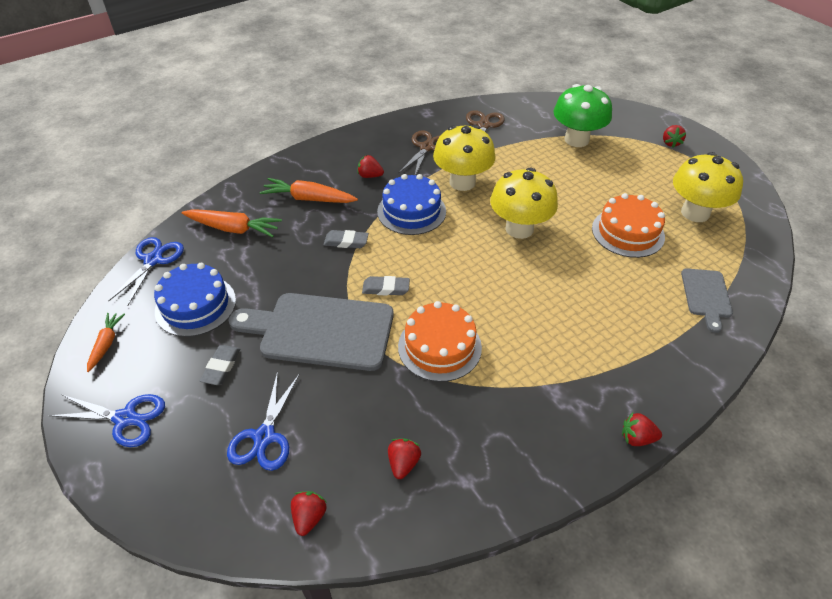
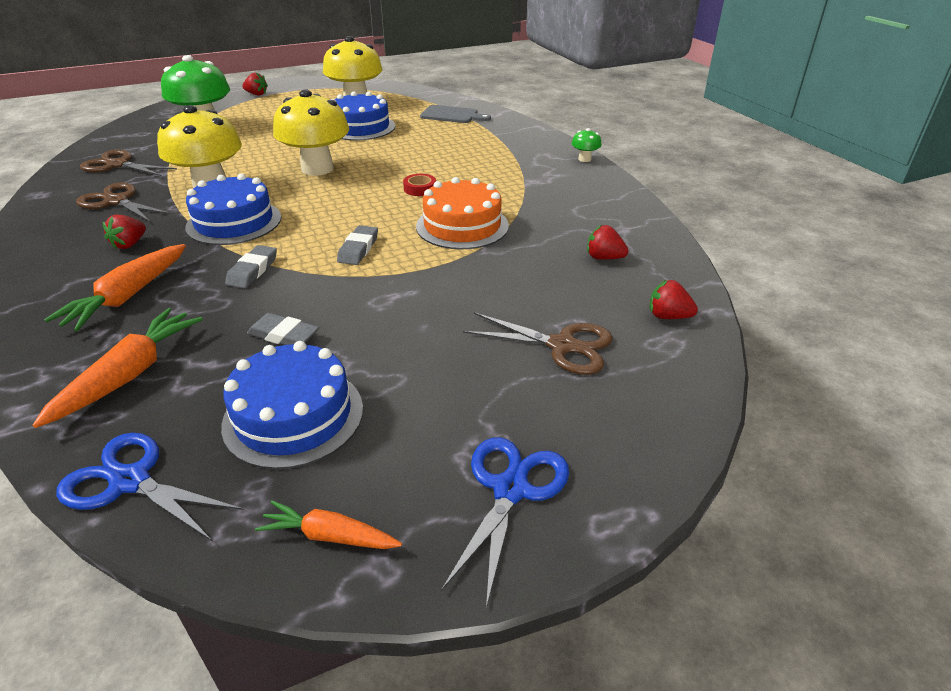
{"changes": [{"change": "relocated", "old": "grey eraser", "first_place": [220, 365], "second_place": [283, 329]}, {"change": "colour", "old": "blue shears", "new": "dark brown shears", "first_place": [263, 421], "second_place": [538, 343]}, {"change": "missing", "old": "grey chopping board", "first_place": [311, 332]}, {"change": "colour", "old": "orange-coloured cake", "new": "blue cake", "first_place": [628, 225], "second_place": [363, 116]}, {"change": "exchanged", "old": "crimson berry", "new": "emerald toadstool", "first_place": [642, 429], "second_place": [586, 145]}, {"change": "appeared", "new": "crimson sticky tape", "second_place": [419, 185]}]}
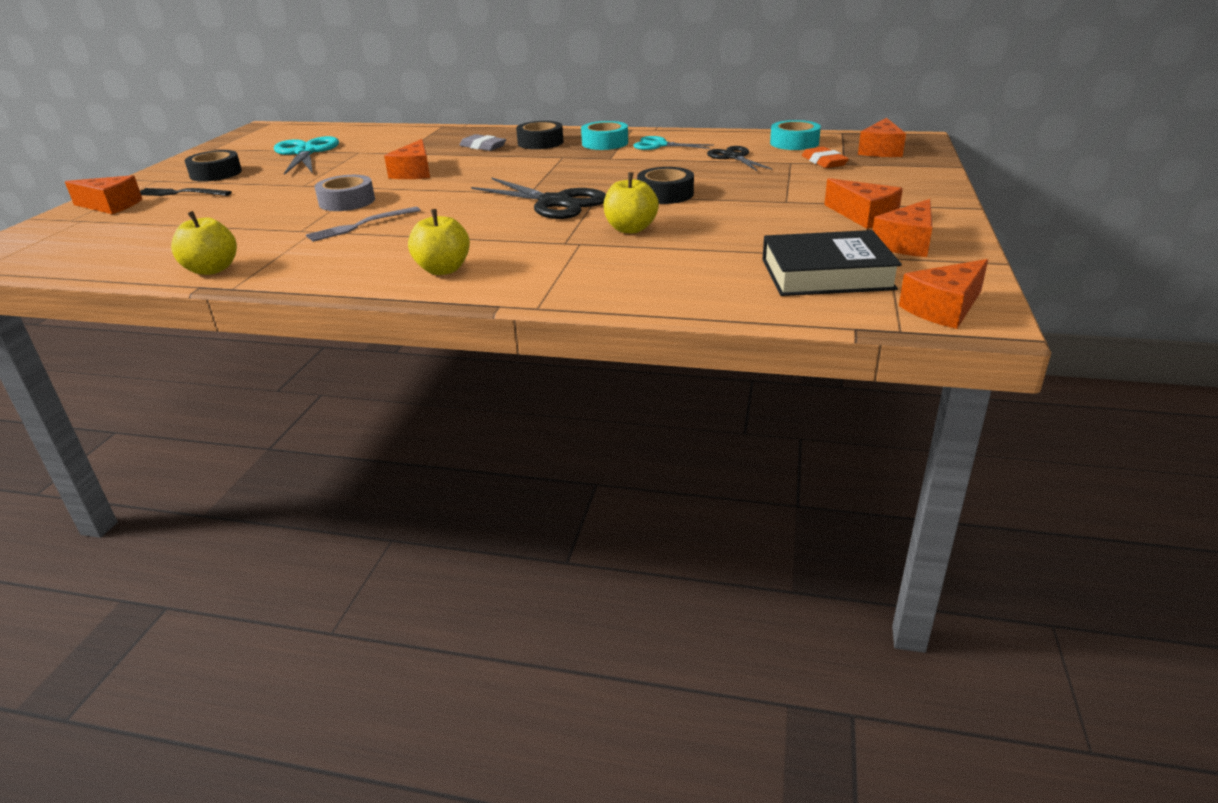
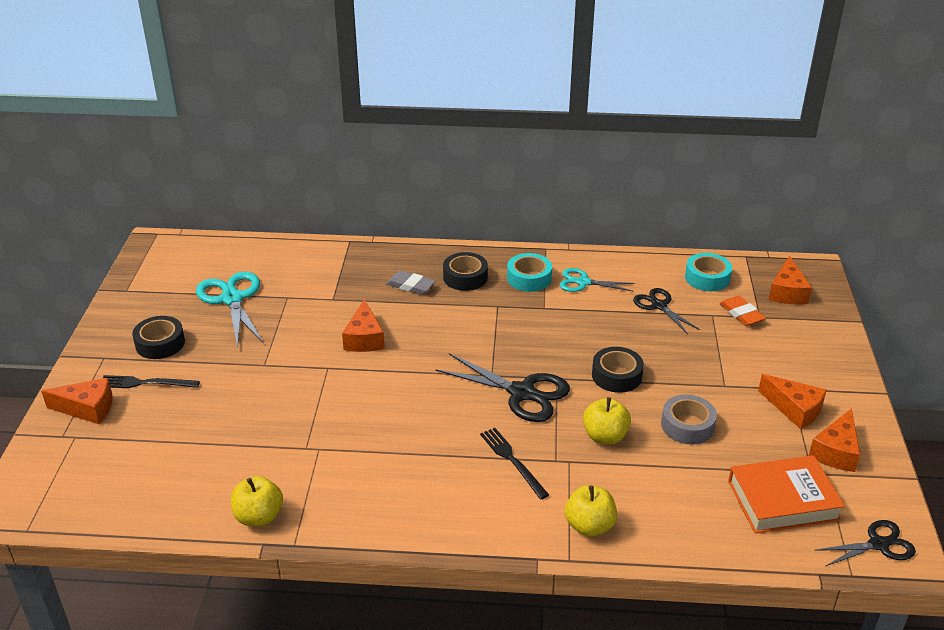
{"changes": [{"change": "missing", "old": "grey table fork", "first_place": [363, 224]}, {"change": "relocated", "old": "grey sticky tape", "first_place": [344, 193], "second_place": [689, 419]}, {"change": "relocated", "old": "golden toy apple", "first_place": [439, 242], "second_place": [591, 511]}, {"change": "colour", "old": "ebony hardcover", "new": "orange-coloured hardcover", "first_place": [832, 263], "second_place": [786, 494]}, {"change": "exchanged", "old": "orange-coloured piece of cheese", "new": "ebony shears", "first_place": [943, 294], "second_place": [865, 543]}, {"change": "appeared", "new": "ebony table fork", "second_place": [514, 463]}]}
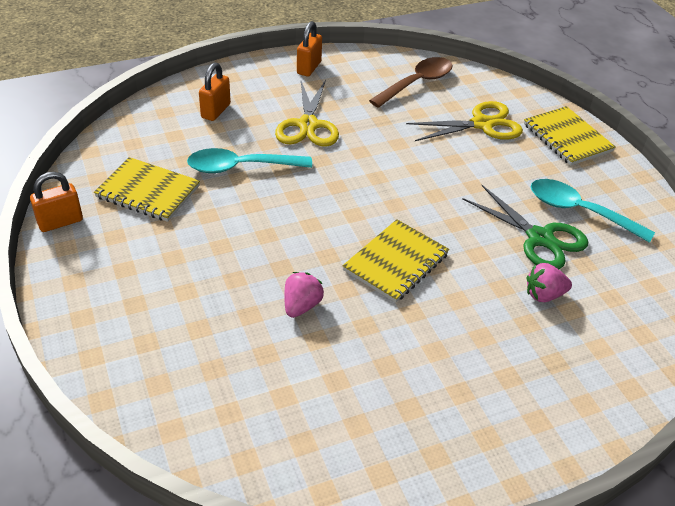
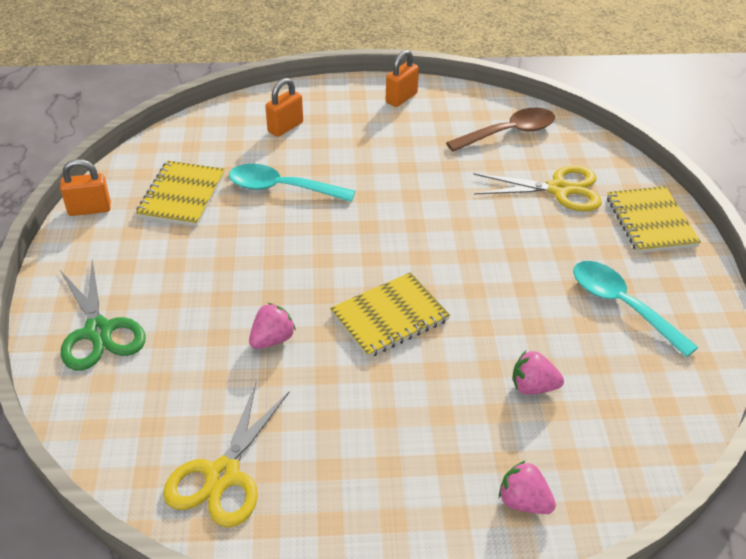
{"changes": [{"change": "spun", "old": "golden notebook", "first_place": [147, 189], "second_place": [180, 194], "degrees": 60}, {"change": "relocated", "old": "golden shears", "first_place": [307, 113], "second_place": [226, 455]}, {"change": "relocated", "old": "emerald shears", "first_place": [525, 227], "second_place": [103, 315]}, {"change": "appeared", "new": "pink berry", "second_place": [527, 487]}]}
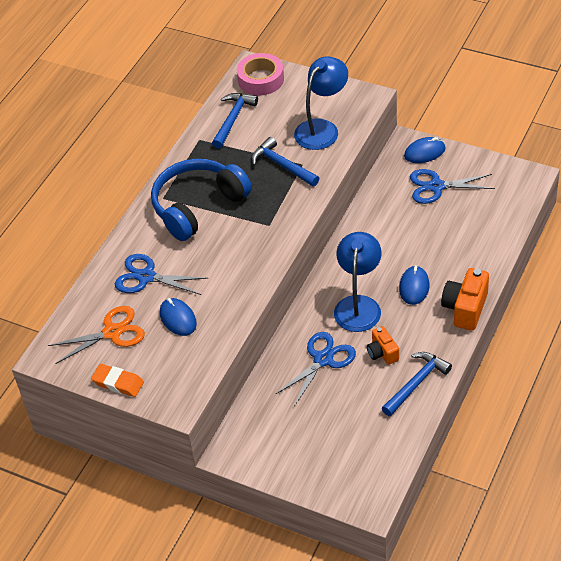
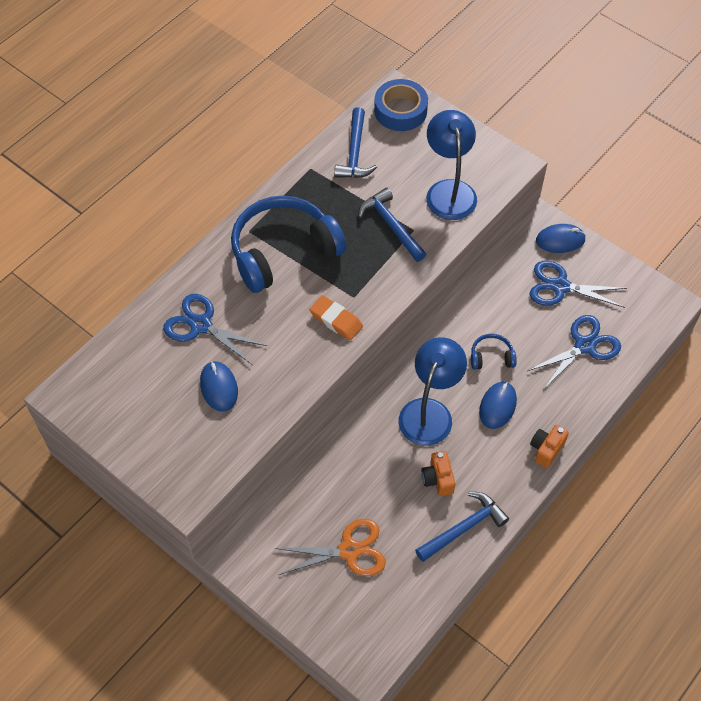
{"changes": [{"change": "relocated", "old": "orange-coloured shears", "first_place": [96, 335], "second_place": [330, 547]}, {"change": "relocated", "old": "orange-coloured eraser", "first_place": [117, 380], "second_place": [336, 317]}, {"change": "spun", "old": "blue carpenter's hammer", "first_place": [235, 121], "second_place": [355, 142], "degrees": 150}, {"change": "colour", "old": "pink sticky tape", "new": "blue sticky tape", "first_place": [260, 74], "second_place": [401, 105]}, {"change": "relocated", "old": "blue shears", "first_place": [315, 369], "second_place": [574, 352]}, {"change": "spun", "old": "blue desk lamp", "first_place": [321, 103], "second_place": [451, 165], "degrees": -60}, {"change": "size", "old": "orange-coloured compact camera", "first_place": [465, 299], "second_place": [549, 446], "factor": 0.61}, {"change": "appeared", "new": "blue headphones", "second_place": [494, 352]}]}
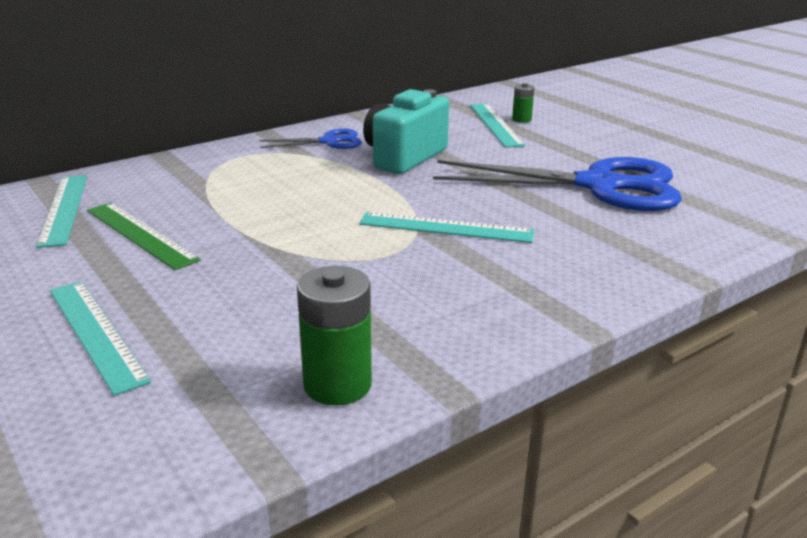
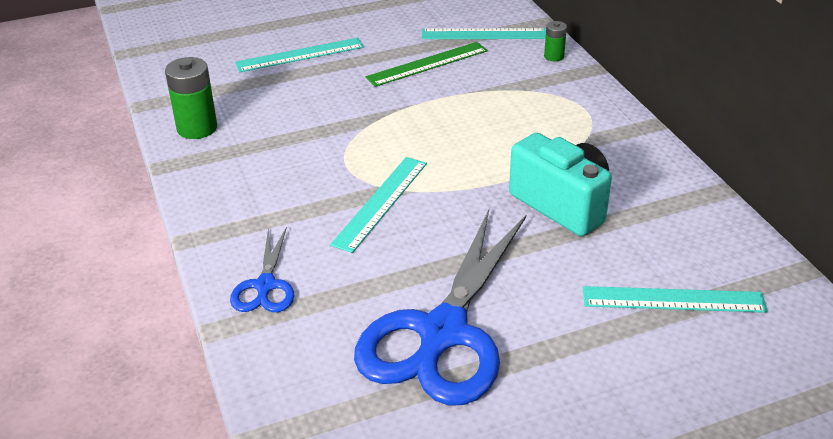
{"changes": [{"change": "relocated", "old": "blue shears", "first_place": [310, 139], "second_place": [262, 269]}, {"change": "relocated", "old": "emerald AA battery", "first_place": [523, 103], "second_place": [555, 41]}]}
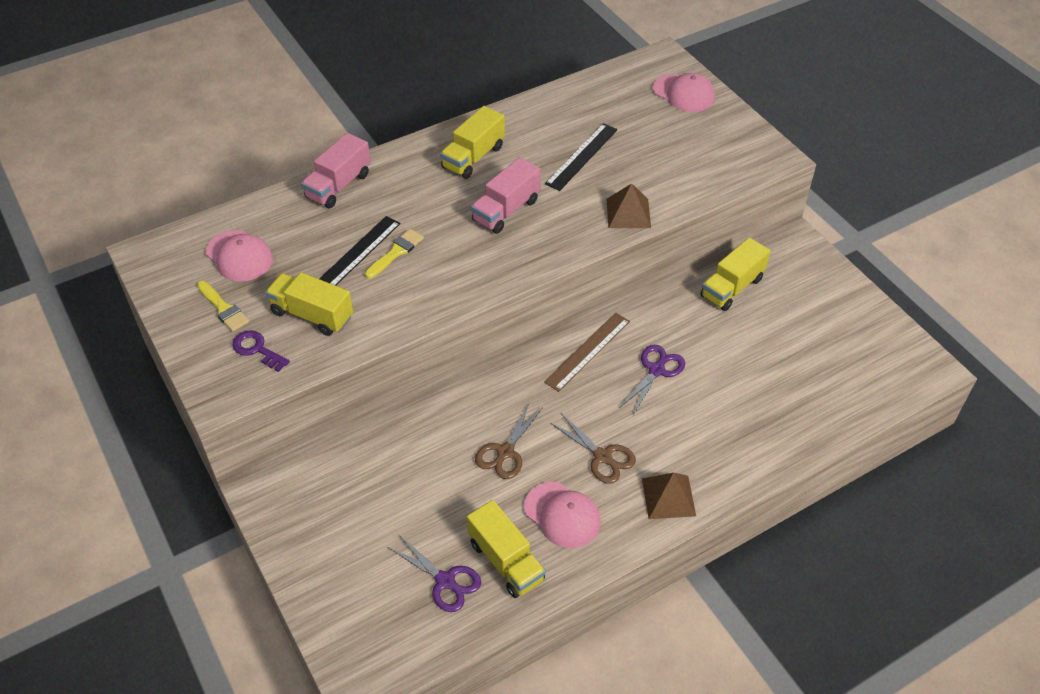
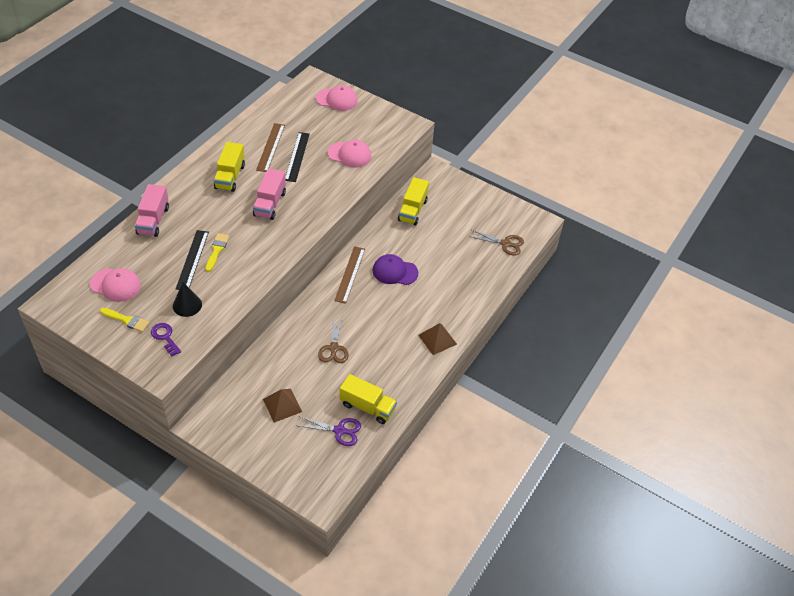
{"changes": [{"change": "spun", "old": "violet door key", "first_place": [261, 351], "second_place": [166, 339], "degrees": 45}, {"change": "exchanged", "old": "golden lorry", "new": "ebony solid cone", "first_place": [309, 304], "second_place": [187, 299]}, {"change": "relocated", "old": "pink baseball cap", "first_place": [562, 515], "second_place": [349, 154]}, {"change": "relocated", "old": "dark brown shears", "first_place": [593, 448], "second_place": [496, 243]}, {"change": "relocated", "old": "dark brown pyramid shape", "first_place": [629, 205], "second_place": [282, 406]}, {"change": "exchanged", "old": "violet shears", "new": "violet baseball cap", "first_place": [652, 380], "second_place": [395, 269]}, {"change": "appeared", "new": "dark brown measuring stick", "second_place": [270, 147]}]}
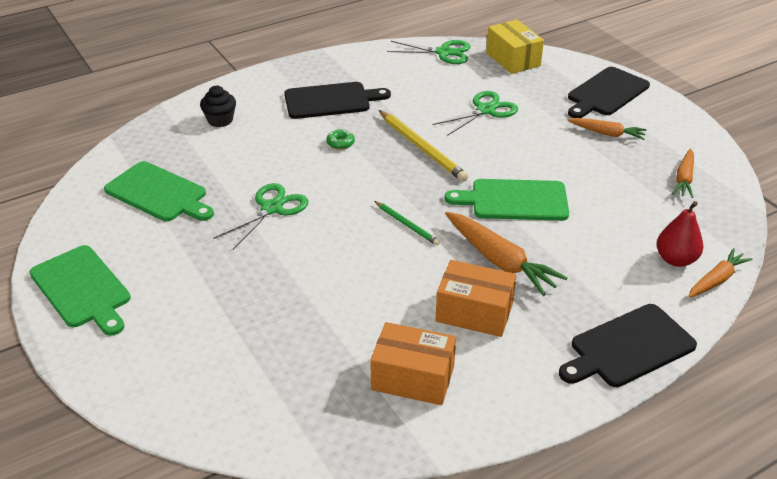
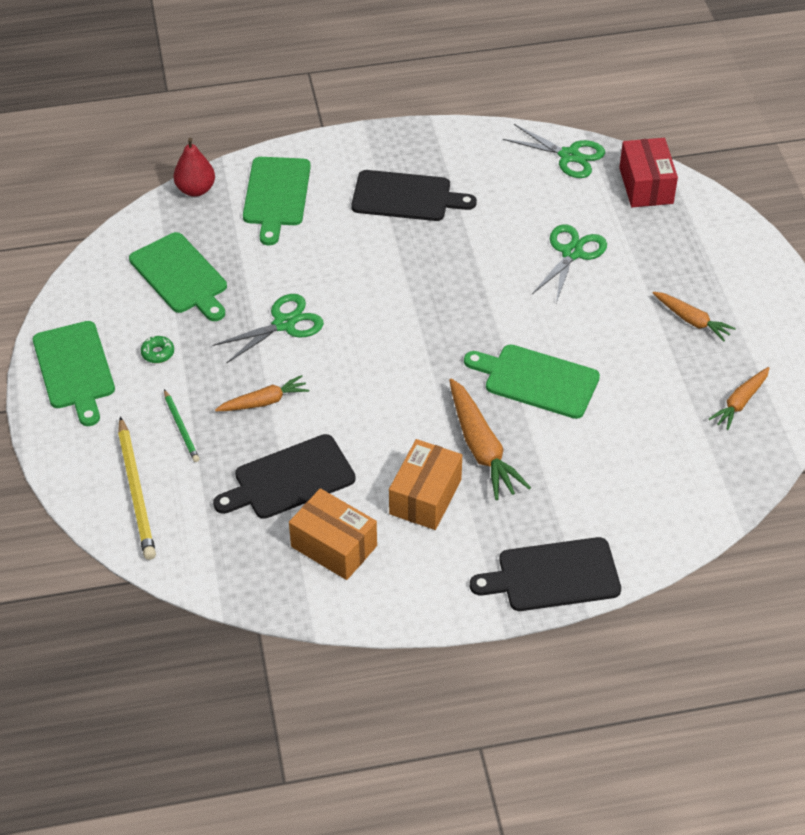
{"changes": [{"change": "exchanged", "old": "ebony fairy cake", "new": "emerald chopping board", "first_place": [218, 106], "second_place": [277, 201]}, {"change": "relocated", "old": "emerald glazed donut", "first_place": [340, 139], "second_place": [157, 349]}, {"change": "relocated", "old": "emerald pencil", "first_place": [407, 223], "second_place": [182, 425]}, {"change": "relocated", "old": "golden pencil", "first_place": [423, 146], "second_place": [137, 488]}, {"change": "spun", "old": "emerald shears", "first_place": [475, 113], "second_place": [569, 263], "degrees": -45}, {"change": "spun", "old": "orange-coloured package", "first_place": [476, 298], "second_place": [425, 484], "degrees": 75}, {"change": "colour", "old": "golden package", "new": "crimson package", "first_place": [515, 47], "second_place": [648, 172]}, {"change": "relocated", "old": "ebony chopping board", "first_place": [609, 92], "second_place": [284, 476]}, {"change": "relocated", "old": "crimson pear fruit", "first_place": [680, 234], "second_place": [194, 167]}, {"change": "relocated", "old": "orange-coloured carrot", "first_place": [720, 273], "second_place": [262, 393]}]}
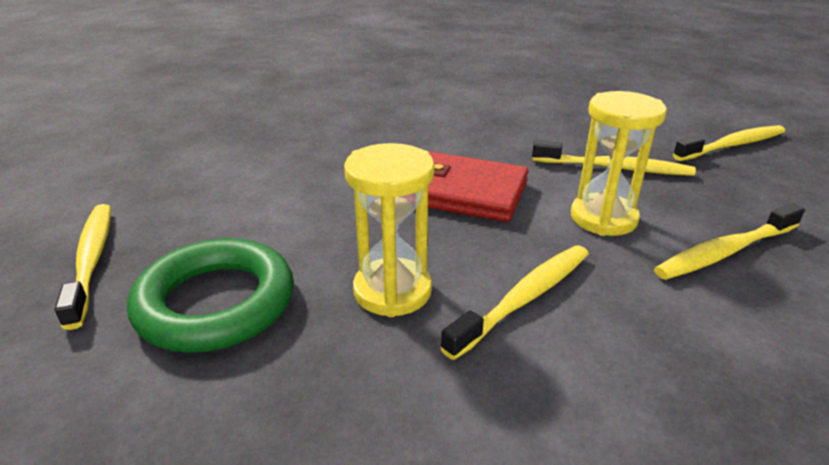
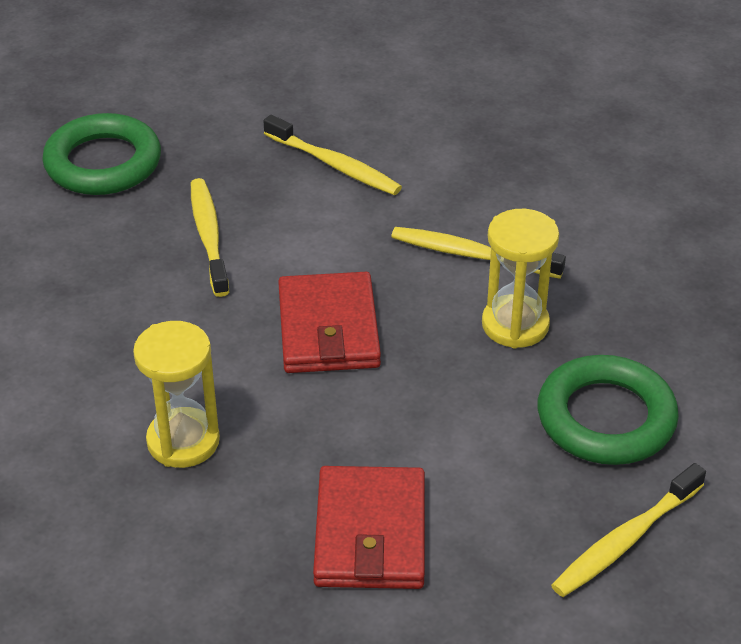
{"changes": [{"change": "relocated", "old": "golden sandglass", "first_place": [619, 163], "second_place": [176, 394]}, {"change": "exchanged", "old": "golden dental brush", "new": "emerald hoop", "first_place": [729, 143], "second_place": [101, 154]}, {"change": "appeared", "new": "crimson billfold", "second_place": [369, 527]}]}
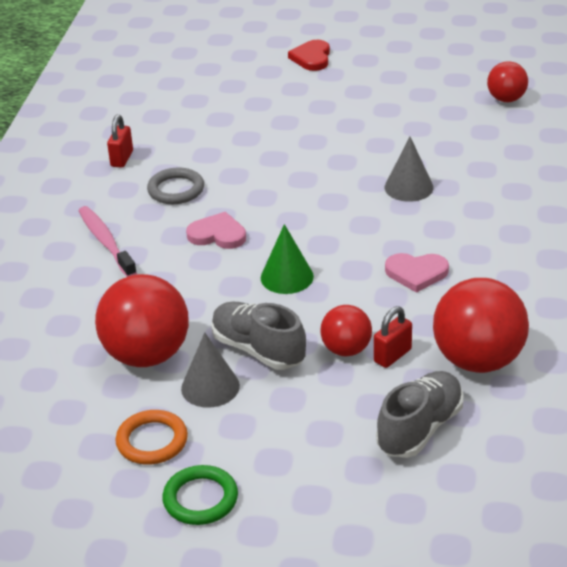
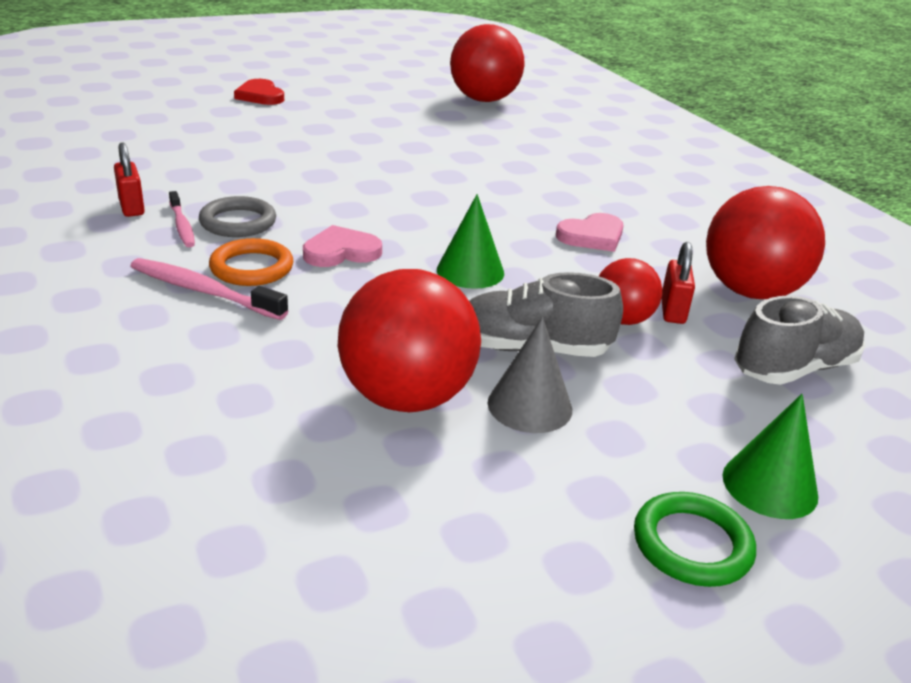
{"changes": [{"change": "relocated", "old": "orange-coloured hoop", "first_place": [151, 437], "second_place": [251, 262]}, {"change": "spun", "old": "grey shoe", "first_place": [419, 414], "second_place": [799, 340], "degrees": 60}, {"change": "missing", "old": "grey solid cone", "first_place": [409, 169]}, {"change": "size", "old": "crimson play ball", "first_place": [507, 81], "second_place": [487, 63], "factor": 1.79}, {"change": "appeared", "new": "pink dental brush", "second_place": [182, 219]}, {"change": "appeared", "new": "emerald solid cone", "second_place": [770, 456]}]}
